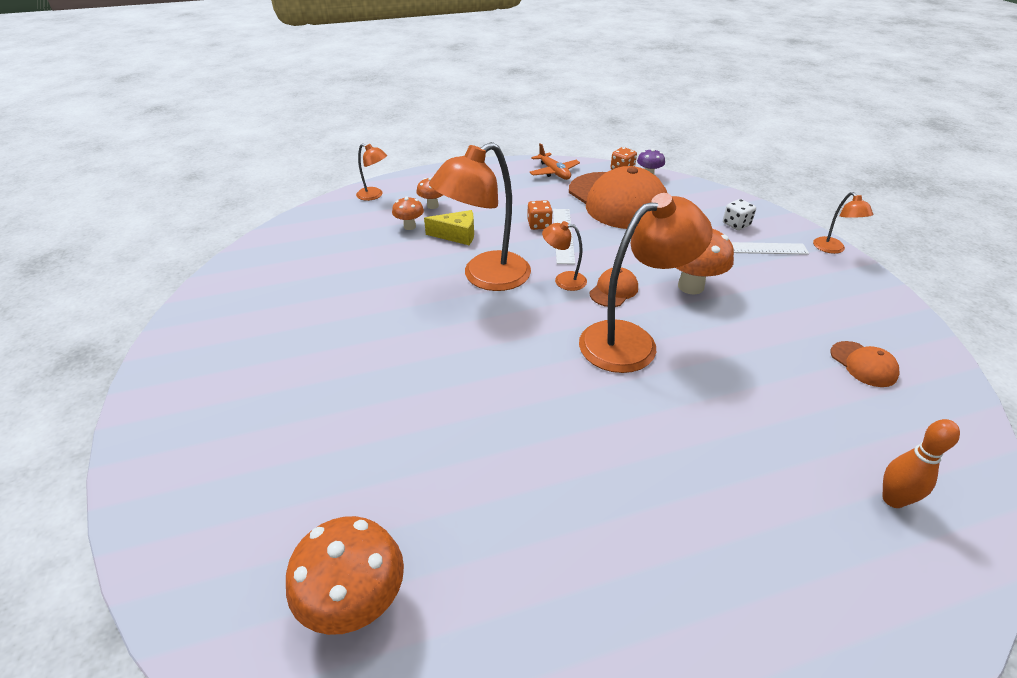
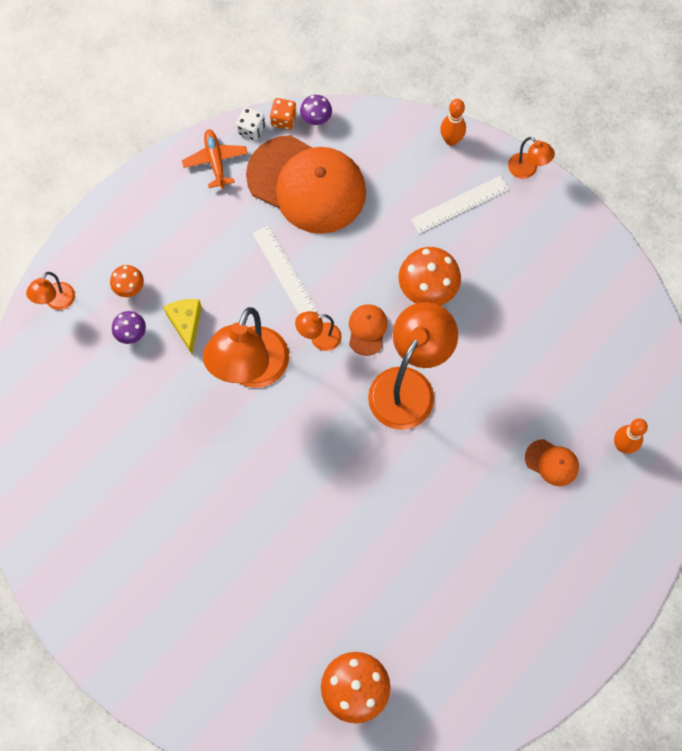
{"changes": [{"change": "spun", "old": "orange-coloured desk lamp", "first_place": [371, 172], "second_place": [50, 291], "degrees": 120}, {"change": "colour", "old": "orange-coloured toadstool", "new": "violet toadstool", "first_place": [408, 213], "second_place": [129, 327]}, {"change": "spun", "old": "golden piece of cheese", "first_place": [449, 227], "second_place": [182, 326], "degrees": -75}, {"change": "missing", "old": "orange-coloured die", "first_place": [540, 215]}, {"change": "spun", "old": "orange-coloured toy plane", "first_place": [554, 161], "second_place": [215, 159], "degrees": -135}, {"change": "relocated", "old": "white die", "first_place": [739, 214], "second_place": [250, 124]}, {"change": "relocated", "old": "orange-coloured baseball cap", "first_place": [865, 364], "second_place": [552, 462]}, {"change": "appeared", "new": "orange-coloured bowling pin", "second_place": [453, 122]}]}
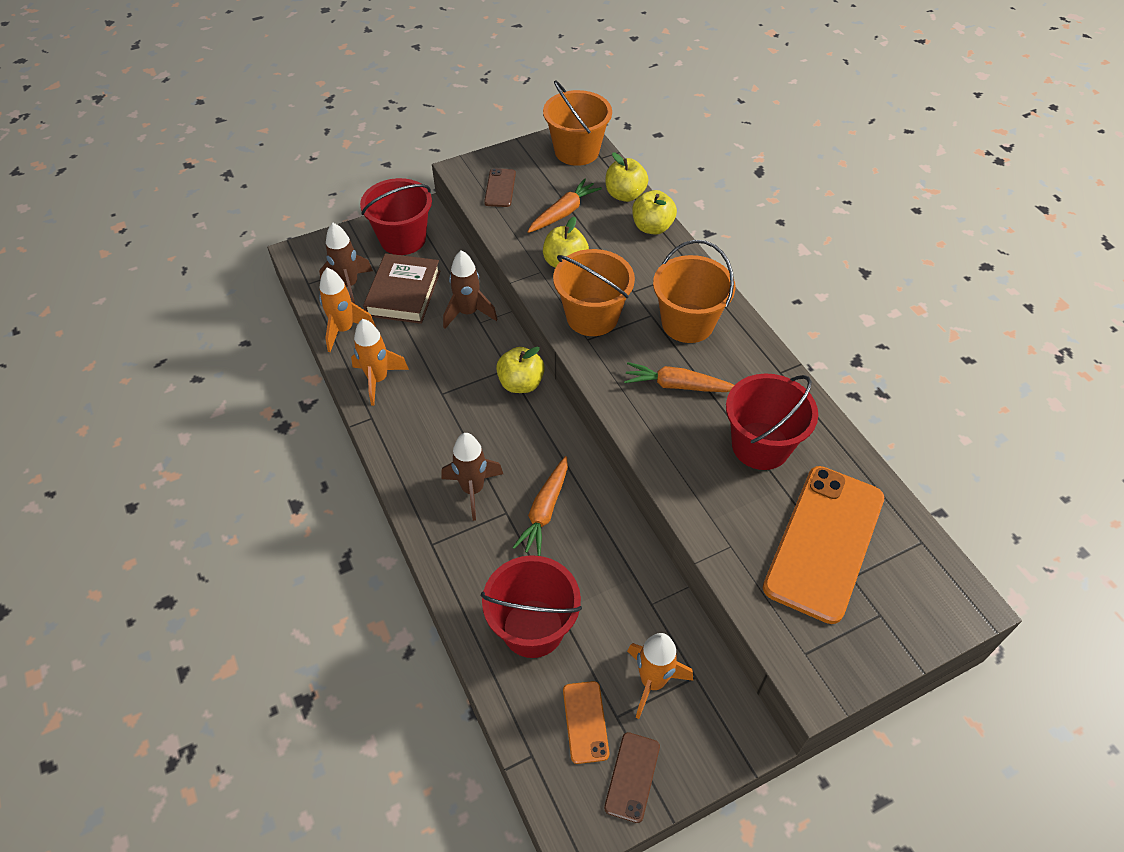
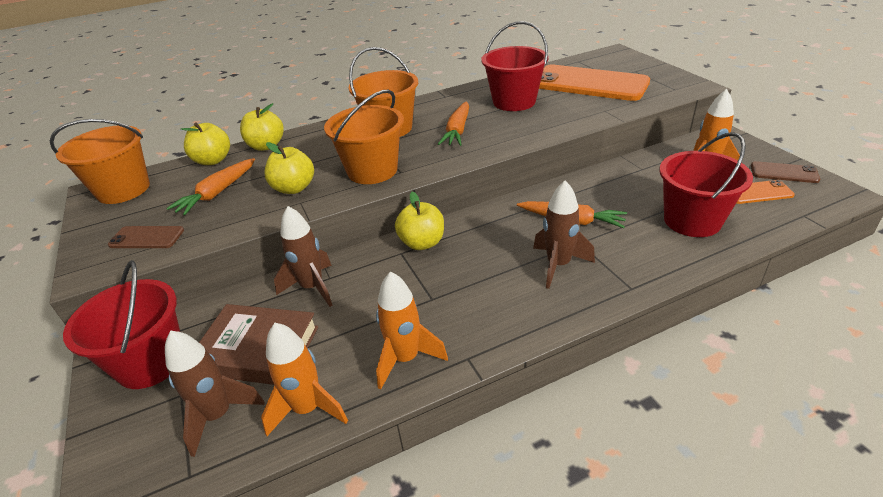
{"changes": [{"change": "spun", "old": "orange-coloured carrot", "first_place": [564, 205], "second_place": [210, 186], "degrees": -105}]}
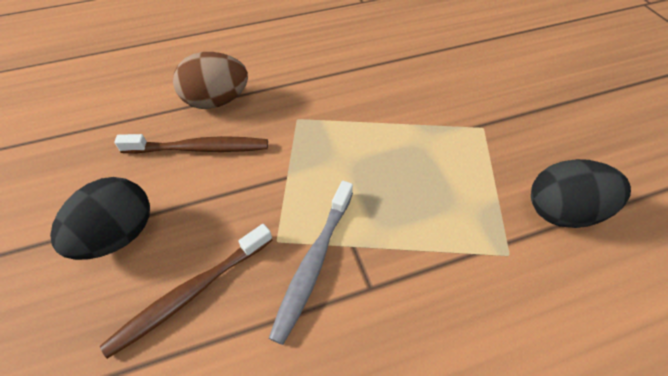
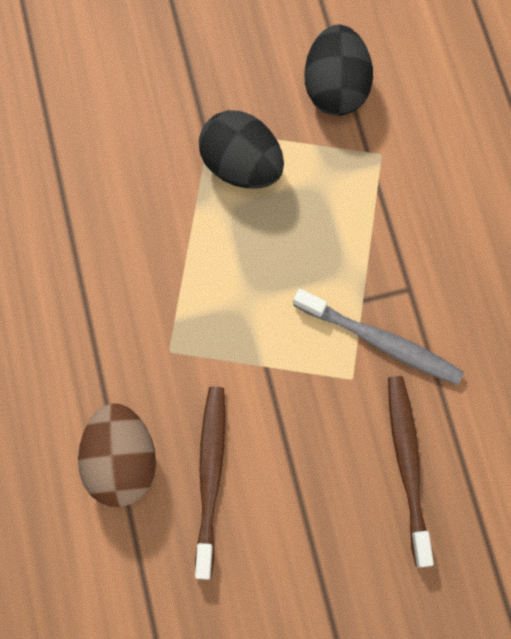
{"changes": [{"change": "relocated", "old": "ebony egg shape", "first_place": [100, 218], "second_place": [241, 149]}, {"change": "spun", "old": "dark brown dental brush", "first_place": [186, 291], "second_place": [411, 471], "degrees": -150}]}
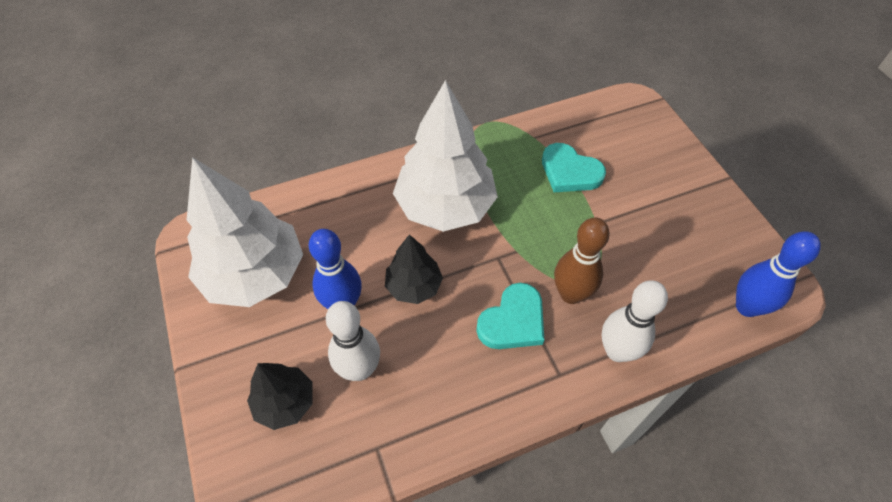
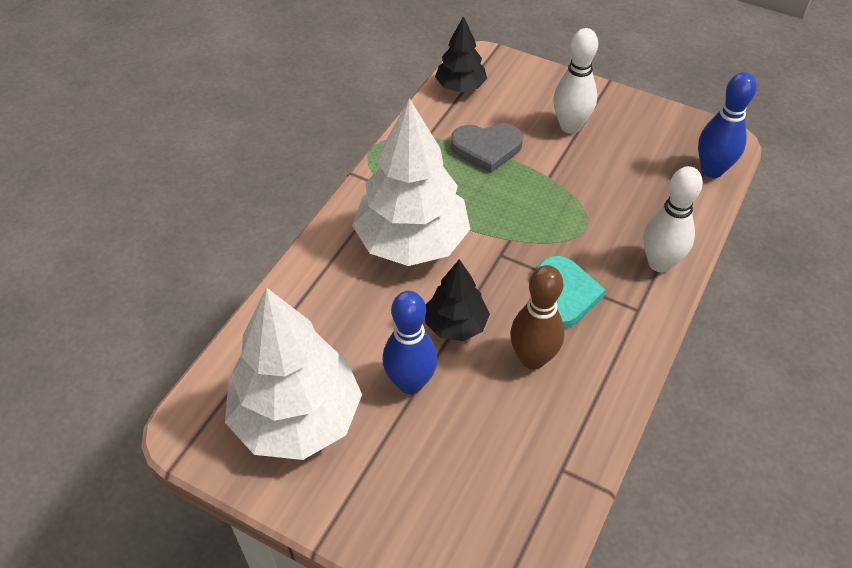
{"changes": [{"change": "relocated", "old": "ebony fir tree", "first_place": [280, 396], "second_place": [461, 54]}, {"change": "relocated", "old": "white bowling pin", "first_place": [353, 341], "second_place": [575, 80]}, {"change": "colour", "old": "teal love heart", "new": "grey love heart", "first_place": [574, 167], "second_place": [487, 148]}, {"change": "relocated", "old": "dark brown bowling pin", "first_place": [582, 260], "second_place": [537, 317]}]}
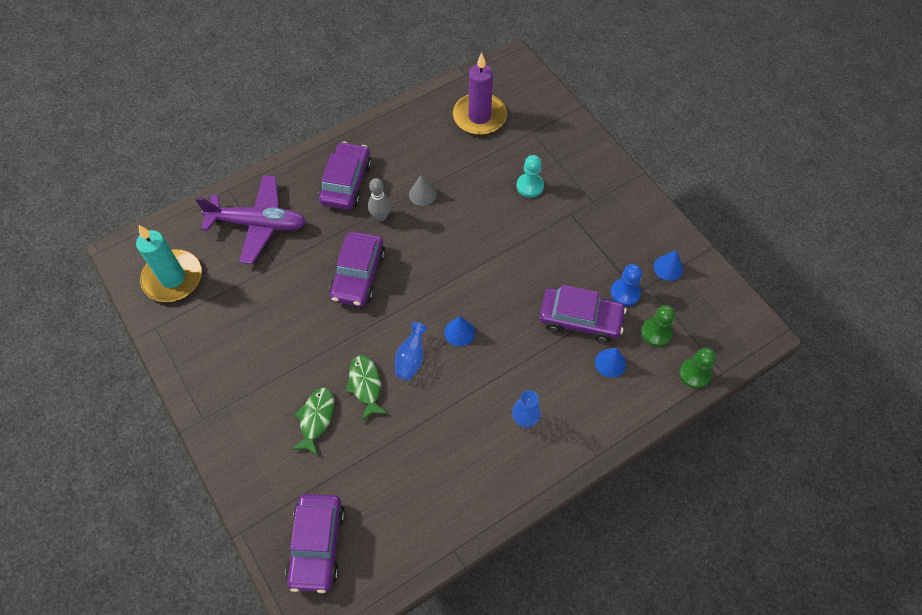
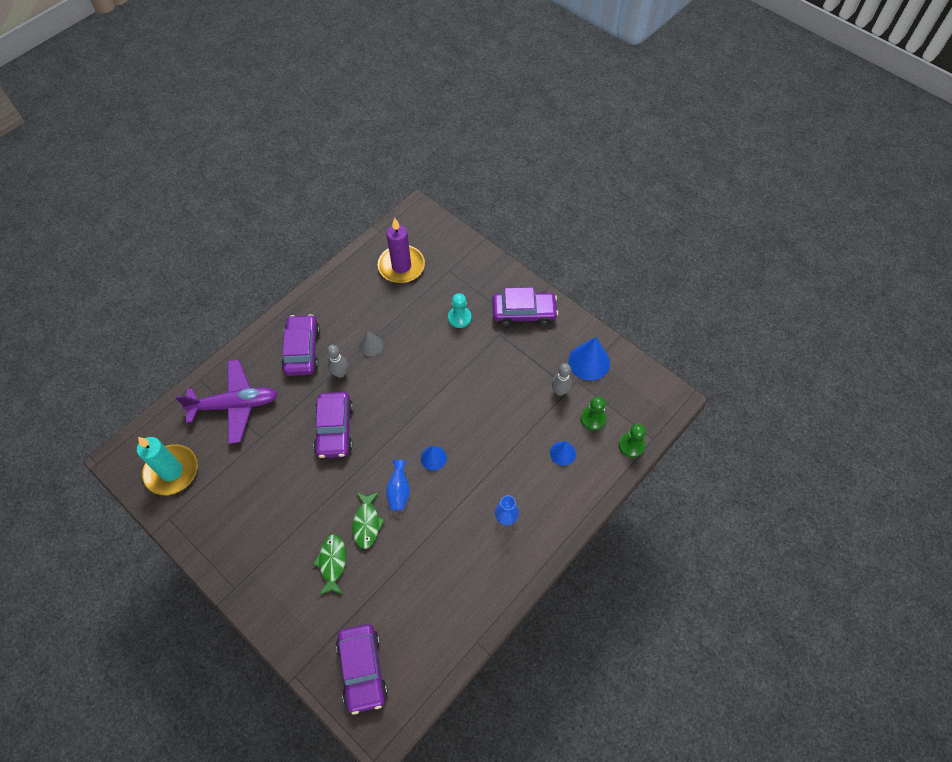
{"changes": [{"change": "spun", "old": "emerald fish", "first_place": [366, 388], "second_place": [369, 520], "degrees": -150}, {"change": "relocated", "old": "violet toy car", "first_place": [583, 314], "second_place": [525, 306]}, {"change": "exchanged", "old": "blue game pawn", "new": "grey bowling pin", "first_place": [626, 285], "second_place": [562, 379]}, {"change": "size", "old": "blue solid cone", "first_place": [668, 265], "second_place": [589, 359], "factor": 1.7}]}
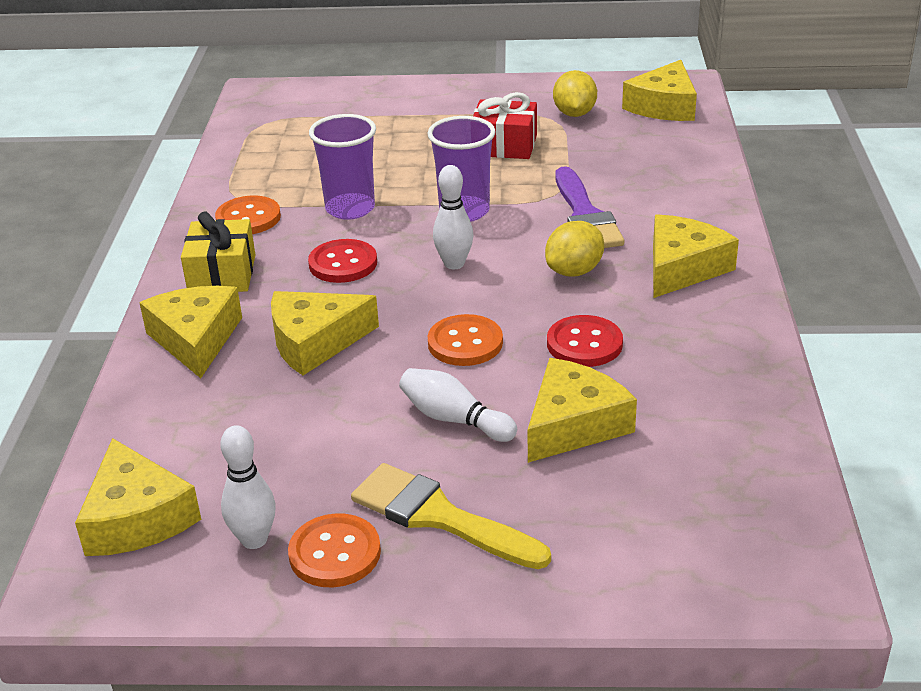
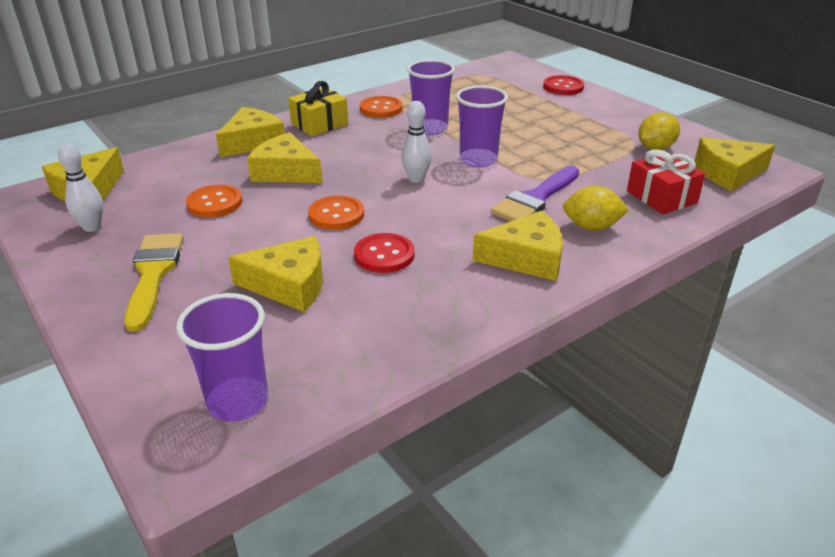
{"changes": [{"change": "relocated", "old": "orange-coloured shirt button", "first_place": [334, 550], "second_place": [214, 201]}, {"change": "relocated", "old": "crimson shirt button", "first_place": [342, 261], "second_place": [563, 85]}, {"change": "missing", "old": "white bowling pin", "first_place": [458, 405]}, {"change": "relocated", "old": "crimson present", "first_place": [505, 125], "second_place": [666, 181]}, {"change": "relocated", "old": "golden toy lemon", "first_place": [574, 249], "second_place": [596, 208]}, {"change": "appeared", "new": "violet tumbler", "second_place": [222, 357]}]}
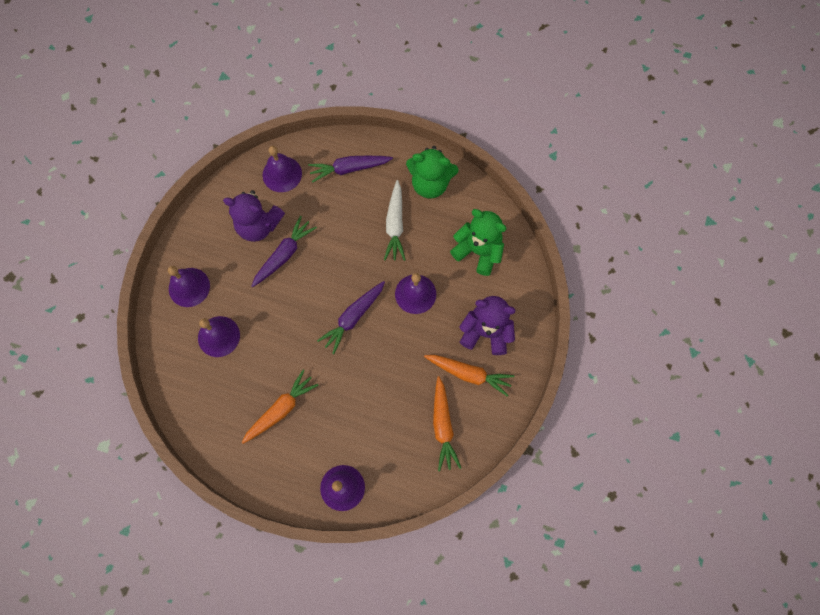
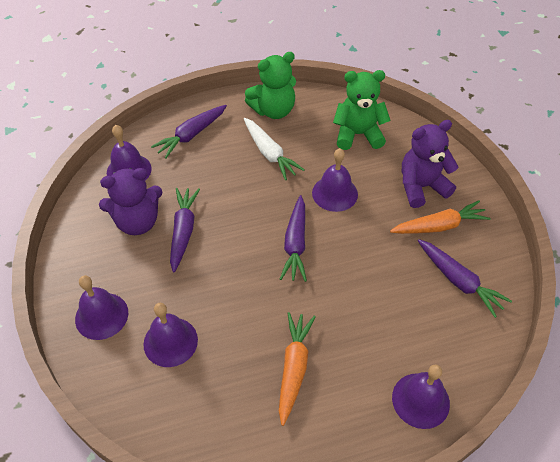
{"changes": [{"change": "colour", "old": "orange-coloured carrot", "new": "violet carrot", "first_place": [447, 423], "second_place": [465, 278]}]}
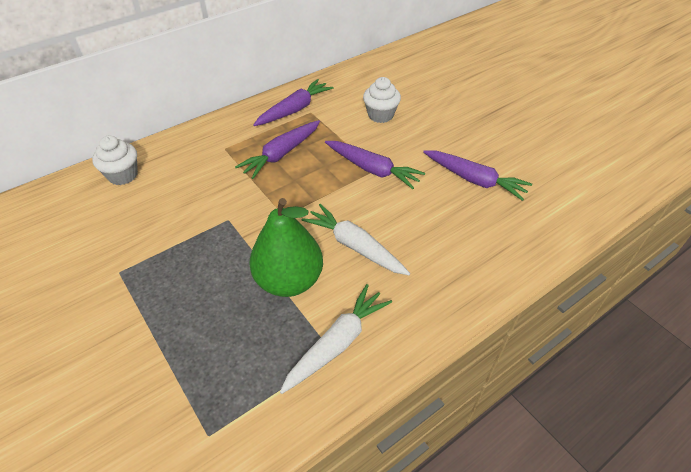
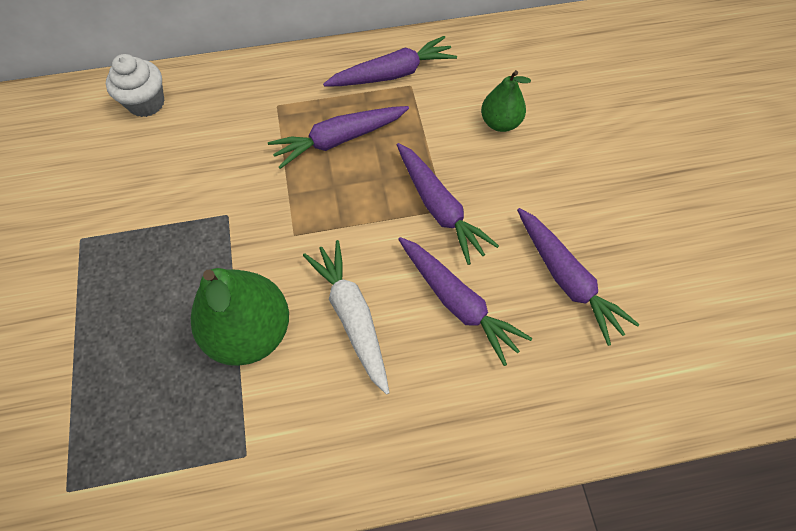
{"changes": [{"change": "missing", "old": "white carrot", "first_place": [336, 339]}, {"change": "exchanged", "old": "white fairy cake", "new": "emerald pear fruit", "first_place": [382, 100], "second_place": [506, 101]}, {"change": "appeared", "new": "violet carrot", "second_place": [465, 301]}]}
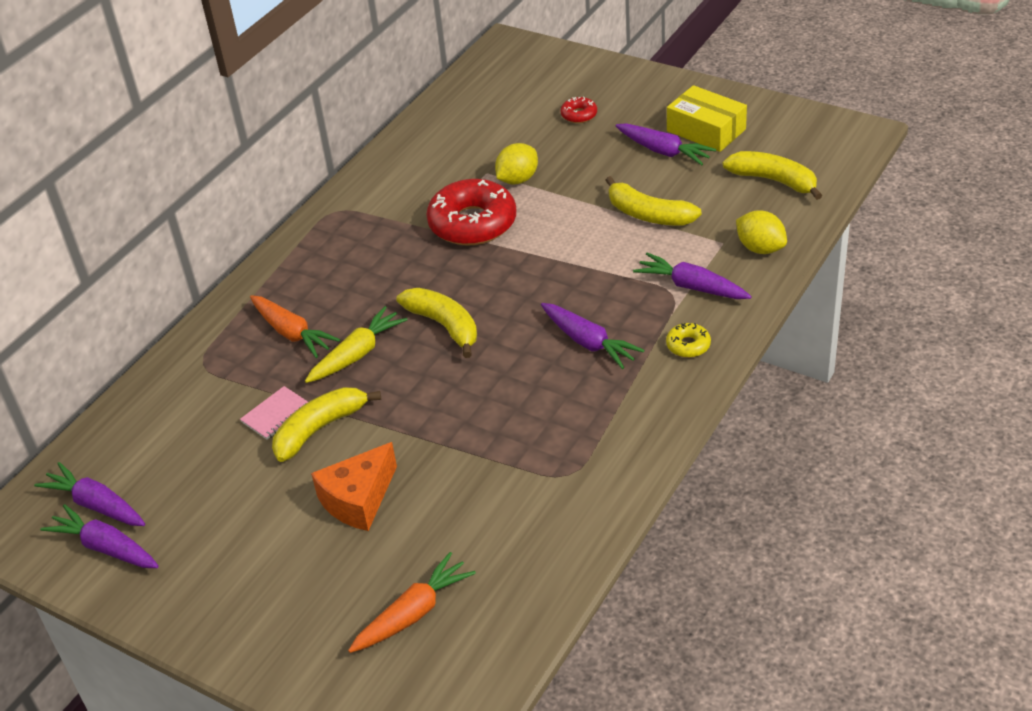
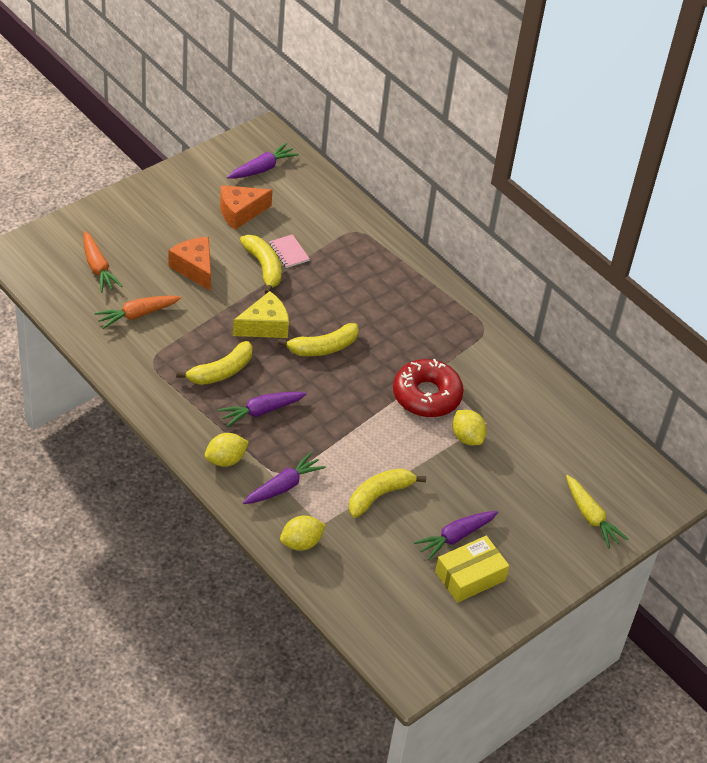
{"changes": [{"change": "missing", "old": "violet carrot", "first_place": [99, 536]}, {"change": "relocated", "old": "orange-coloured carrot", "first_place": [295, 326], "second_place": [138, 312]}, {"change": "relocated", "old": "golden carrot", "first_place": [356, 344], "second_place": [597, 512]}, {"change": "missing", "old": "crimson glazed donut", "first_place": [579, 110]}, {"change": "exchanged", "old": "golden glazed donut", "new": "golden toy lemon", "first_place": [688, 340], "second_place": [227, 450]}, {"change": "relocated", "old": "golden banana", "first_place": [772, 175], "second_place": [214, 363]}, {"change": "appeared", "new": "orange-coloured piece of cheese", "second_place": [246, 207]}, {"change": "appeared", "new": "golden piece of cheese", "second_place": [261, 314]}]}
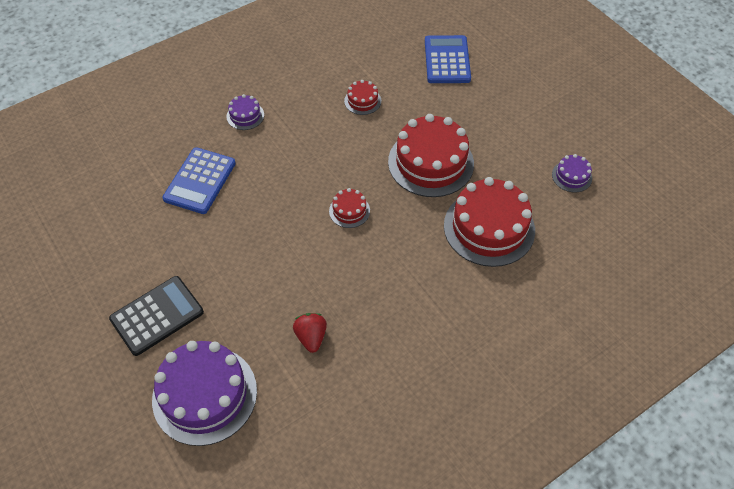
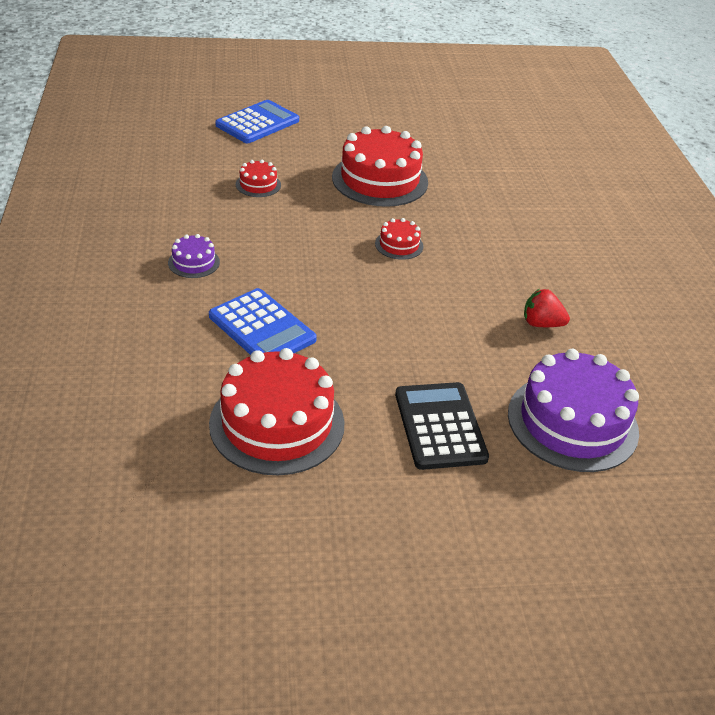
{"changes": [{"change": "spun", "old": "blue calculator", "first_place": [448, 59], "second_place": [257, 121], "degrees": 105}, {"change": "relocated", "old": "crimson cake", "first_place": [489, 222], "second_place": [277, 411]}, {"change": "missing", "old": "violet cake", "first_place": [572, 173]}]}
